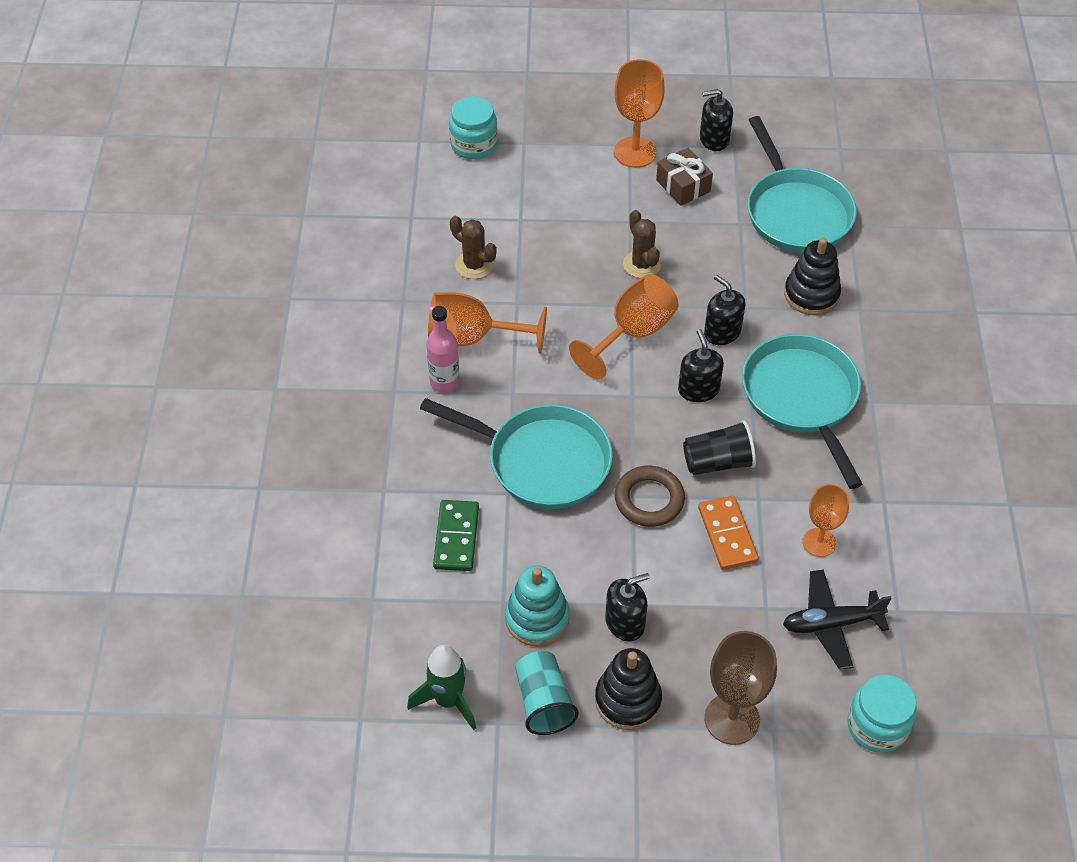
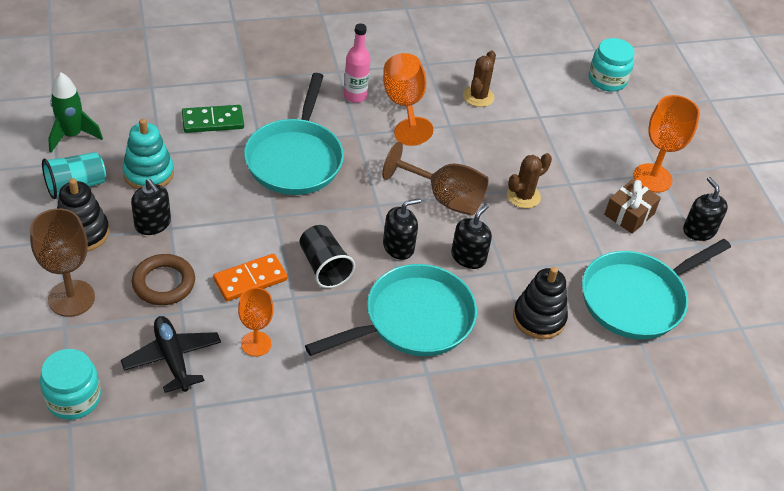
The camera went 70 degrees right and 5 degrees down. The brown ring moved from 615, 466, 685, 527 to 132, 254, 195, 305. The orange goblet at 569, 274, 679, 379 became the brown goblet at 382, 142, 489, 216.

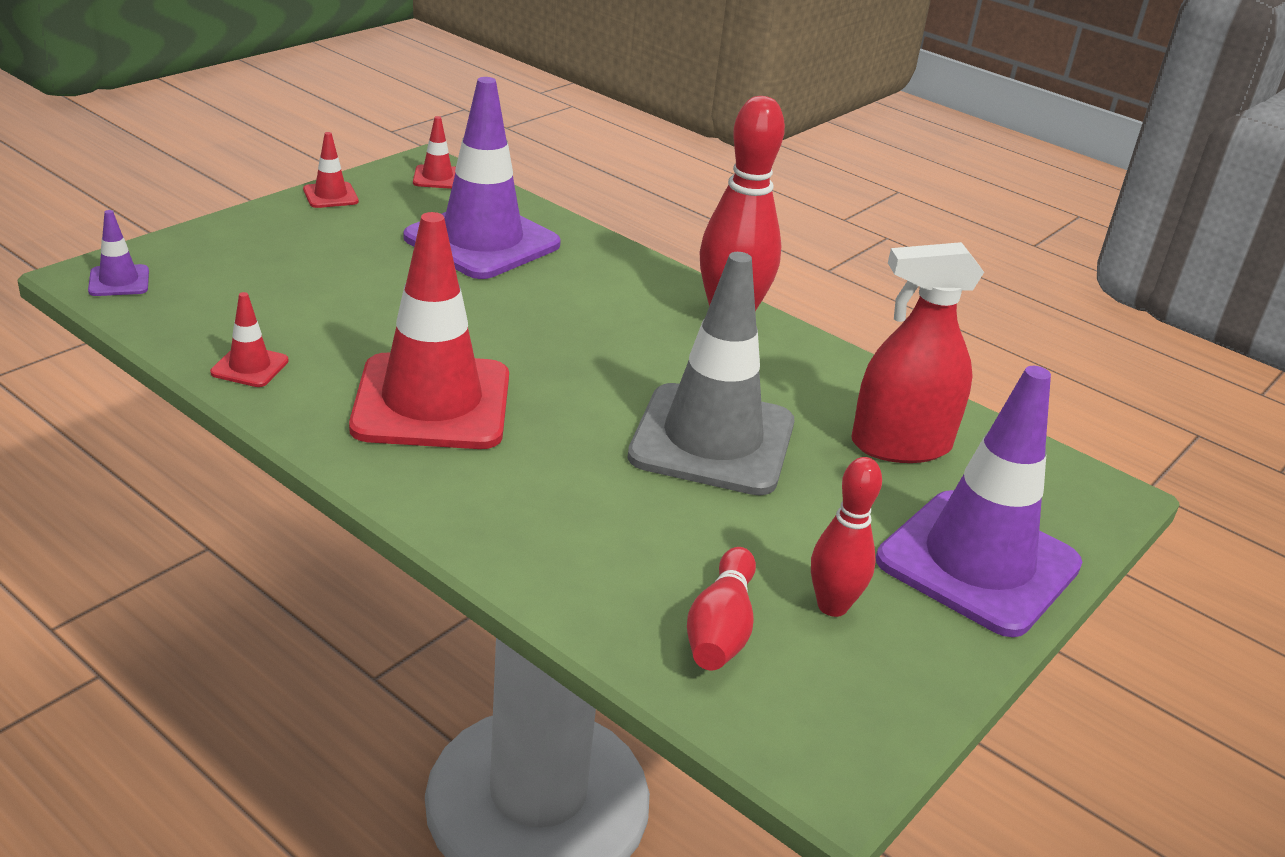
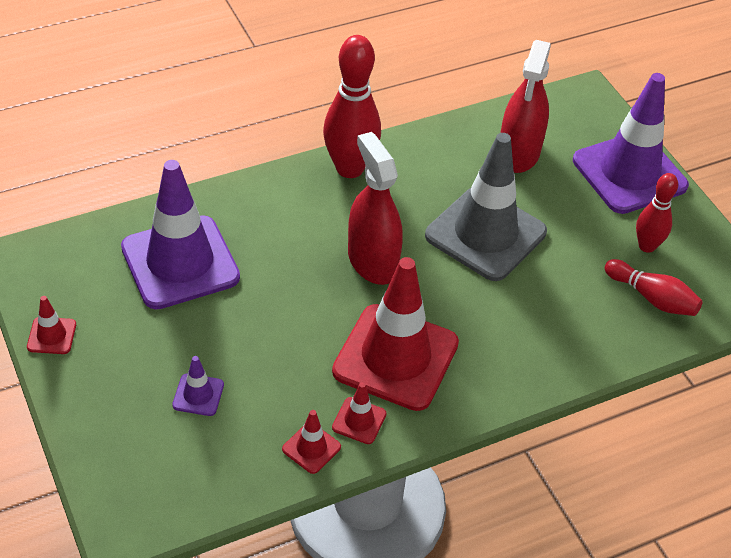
The camera went 65 degrees left and 15 degrees up. The red spray bottle at 348, 132, 403, 285 appeared. The purple traffic cone moved from 88, 210, 149, 296 to 172, 356, 224, 416. The red traffic cone moved from 413, 116, 456, 189 to 332, 382, 386, 444.

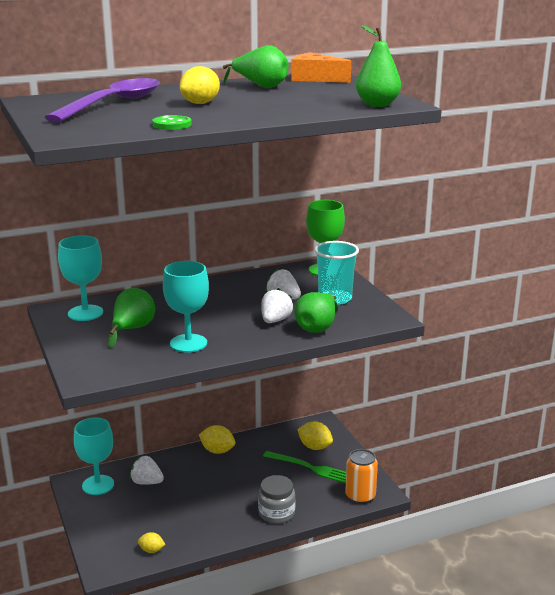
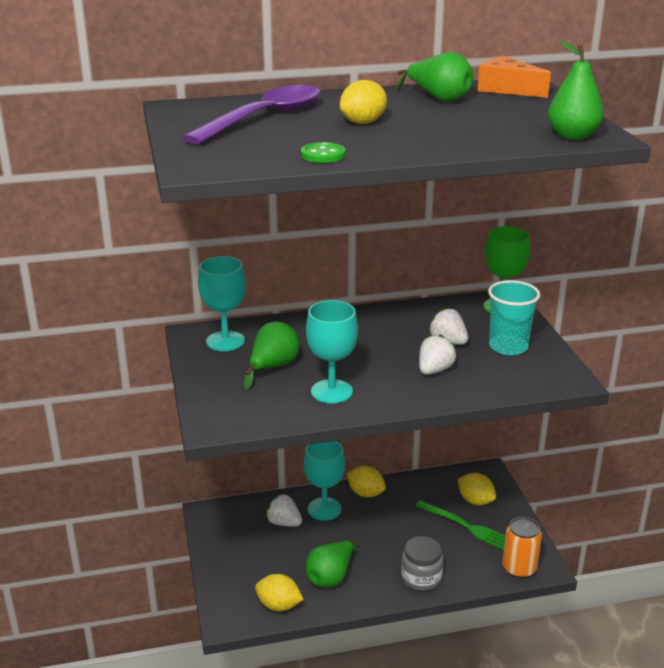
The camera went 10 degrees right and 5 degrees up. The turquoise goblet moved from 74, 418, 114, 495 to 304, 441, 345, 521. The green pear moved from 294, 292, 338, 333 to 306, 539, 359, 587. The yellow lemon at 138, 532, 166, 553 changed to 1.64 times the size.

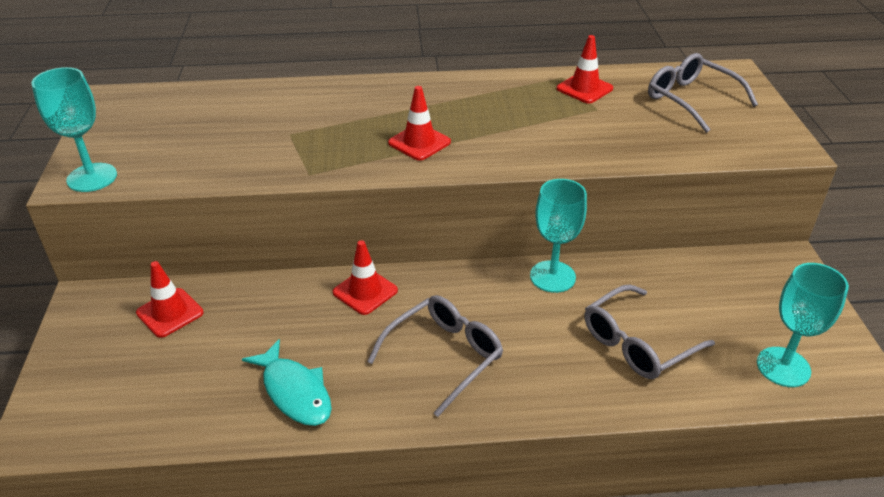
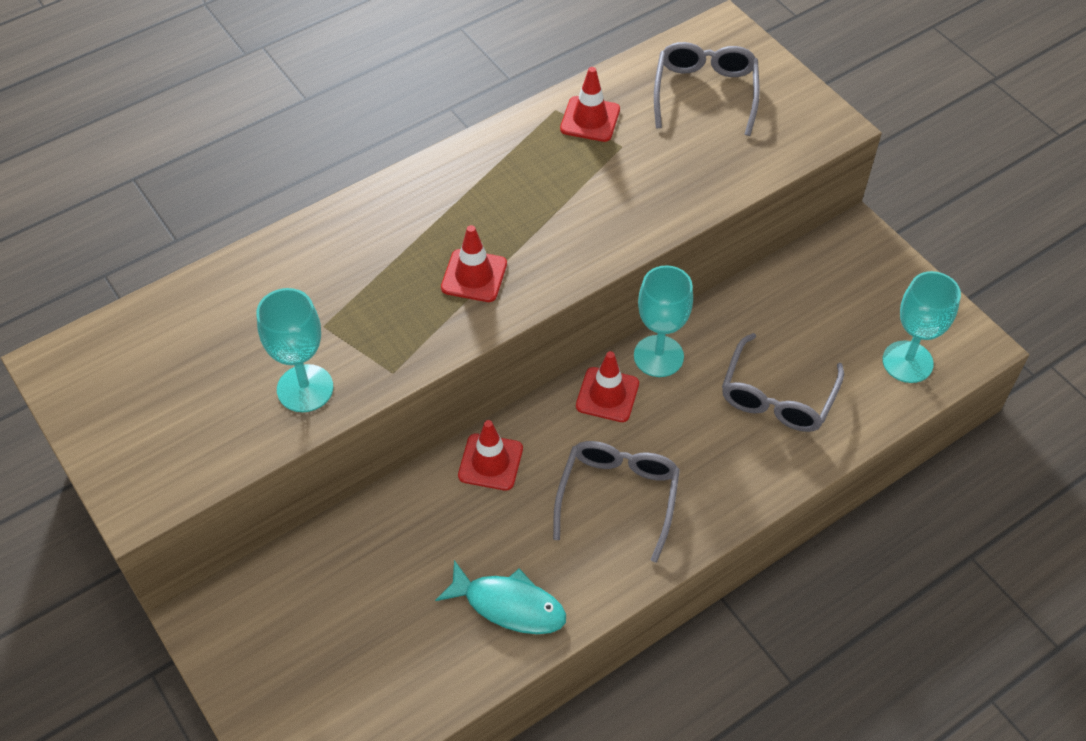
The camera went 30 degrees left and 15 degrees up. The turquoise goblet moved from 31, 67, 117, 192 to 256, 288, 333, 412. The red traffic cone moved from 136, 261, 204, 338 to 576, 351, 639, 422. The grey glasses at 648, 53, 758, 133 turned 75 degrees clockwise.

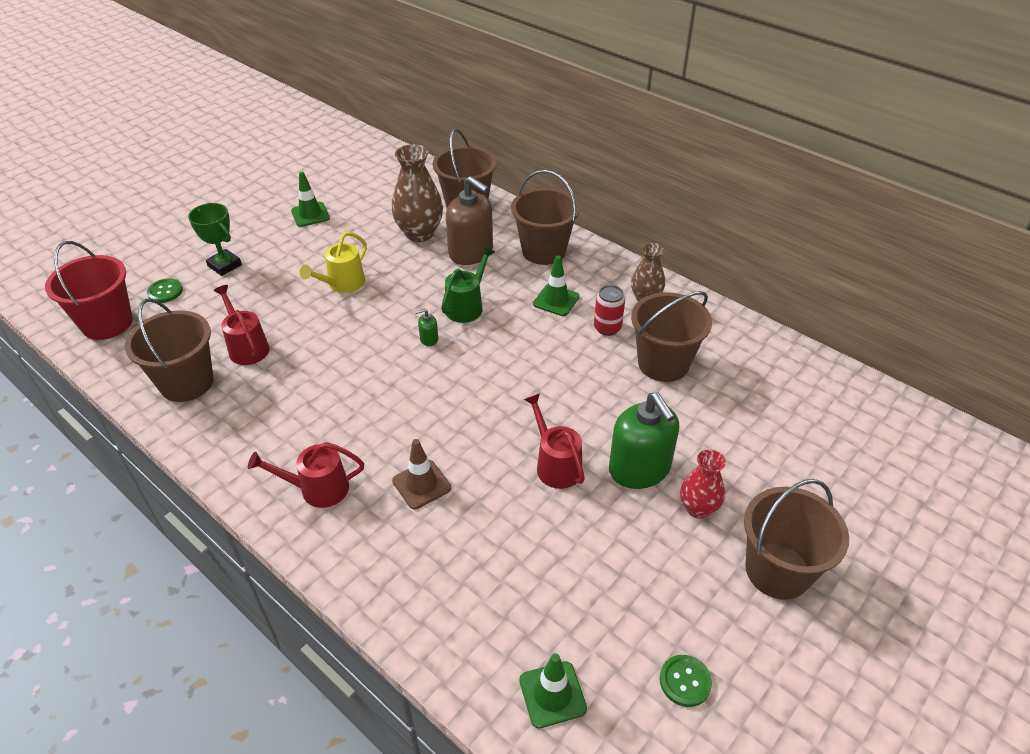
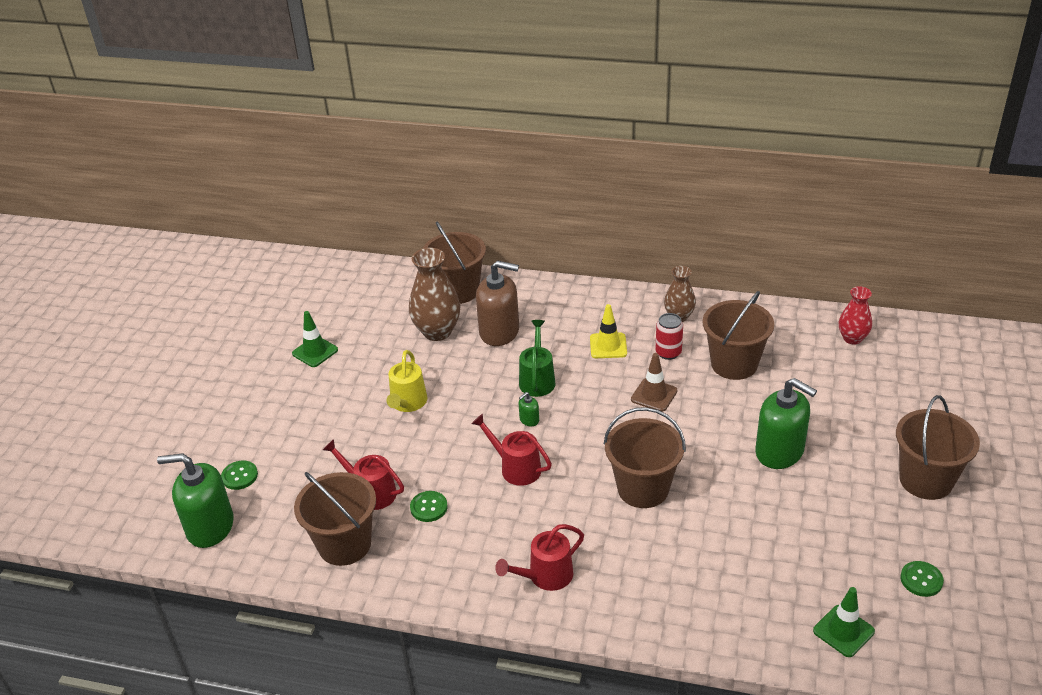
The camera went 25 degrees left and 5 degrees down. The green trophy at 188, 203, 242, 276 disappeared. The green button at 410, 491, 448, 522 appeared. The brown traffic cone moved from 392, 439, 451, 509 to 631, 353, 677, 412. The brown bucket moved from 511, 170, 580, 265 to 604, 407, 686, 508. The red watering can moved from 524, 393, 585, 489 to 471, 414, 552, 486. The red vase moved from 680, 449, 726, 519 to 839, 286, 872, 345. The red bucket at 45, 241, 133, 340 was replaced by the green soap dispenser at 157, 453, 234, 548. The green traffic cone at 533, 256, 580, 316 became the yellow traffic cone at 590, 304, 627, 358.

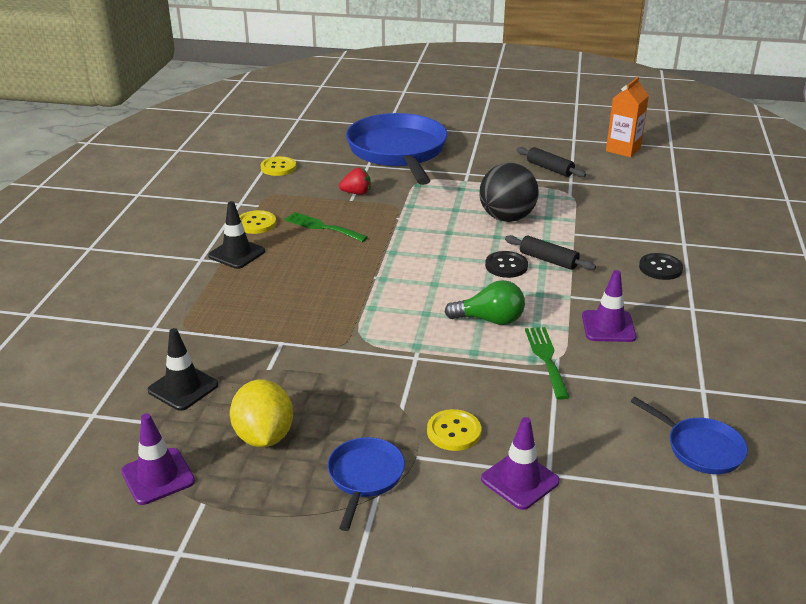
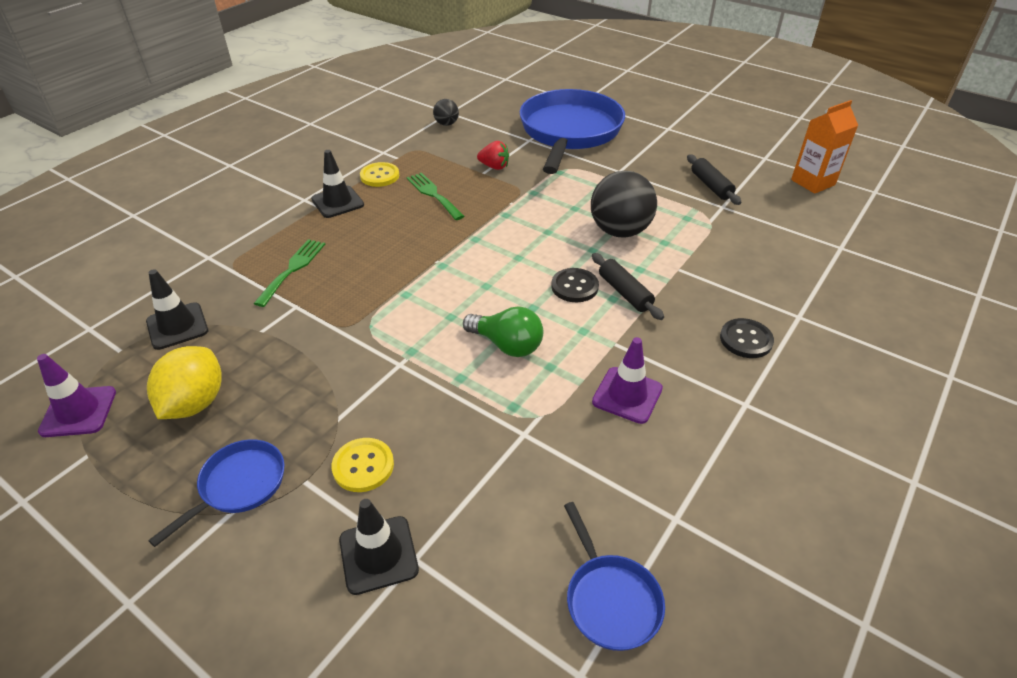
The camera went 25 degrees right and 10 degrees up. The green fork moved from 525, 327, 569, 400 to 253, 239, 325, 307. The yellow button at 261, 156, 296, 176 was replaced by the black ball at 433, 99, 459, 126. The purple traffic cone at 481, 417, 560, 510 became the black traffic cone at 339, 499, 419, 595.

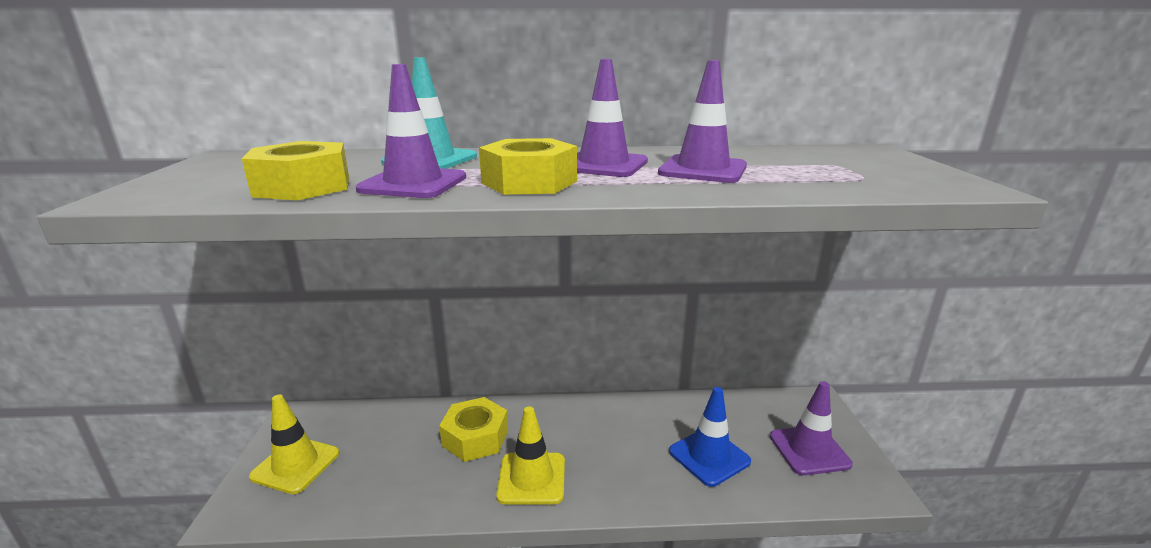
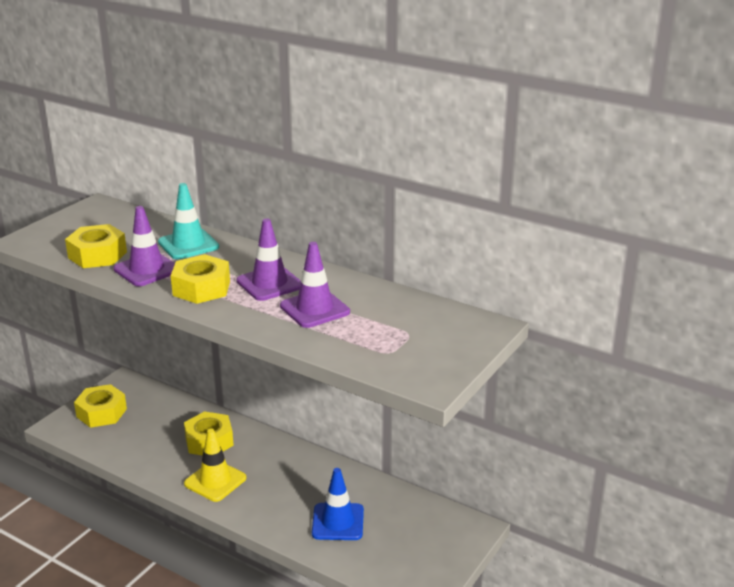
The camera went 35 degrees right and 5 degrees up. The purple traffic cone at 770, 381, 853, 476 disappeared. The yellow traffic cone at 249, 394, 339, 494 was replaced by the yellow nut at 74, 384, 127, 428.

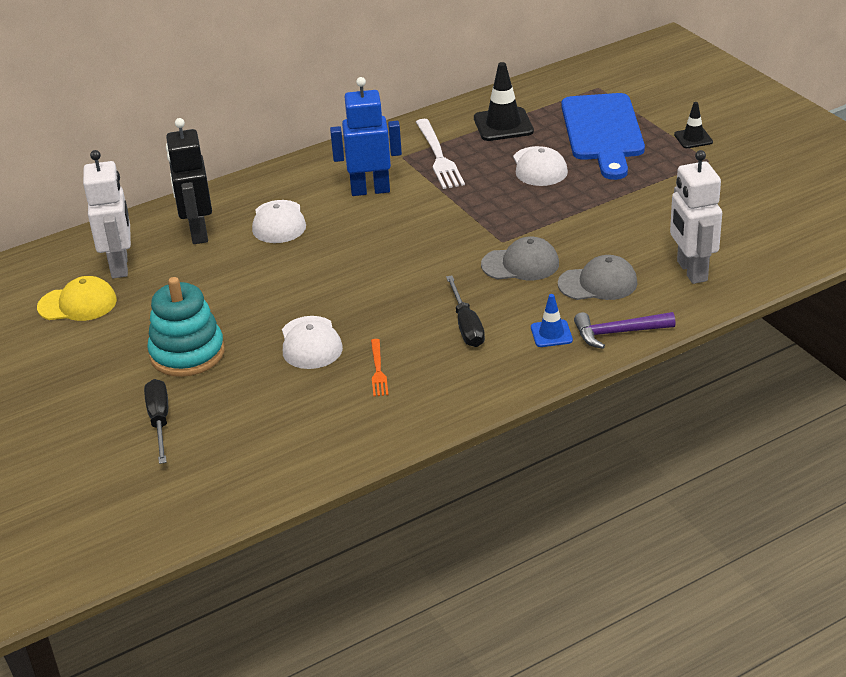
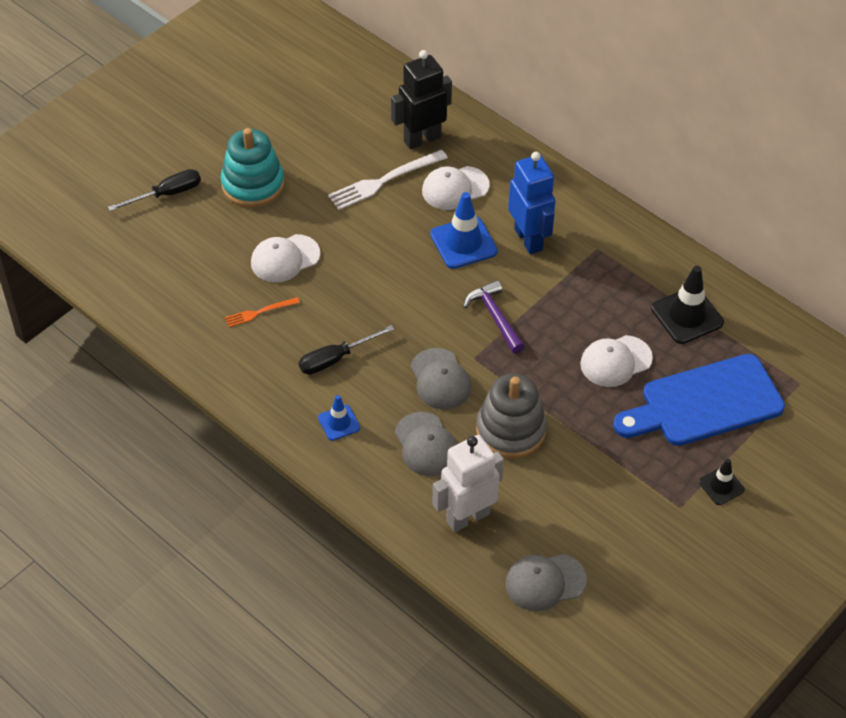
The camera went 70 degrees right and 15 degrees up. The yellow cap at 37, 276, 117, 321 disappeared. The white robot at 83, 150, 131, 278 disappeared. The blue traffic cone at 430, 192, 498, 269 appeared. The grey stacking toy at 476, 374, 547, 459 appeared. The grey cap at 505, 554, 587, 611 appeared. The white fork moved from 416, 119, 465, 189 to 328, 150, 448, 210. The purple hammer moved from 574, 312, 675, 349 to 463, 280, 525, 353.

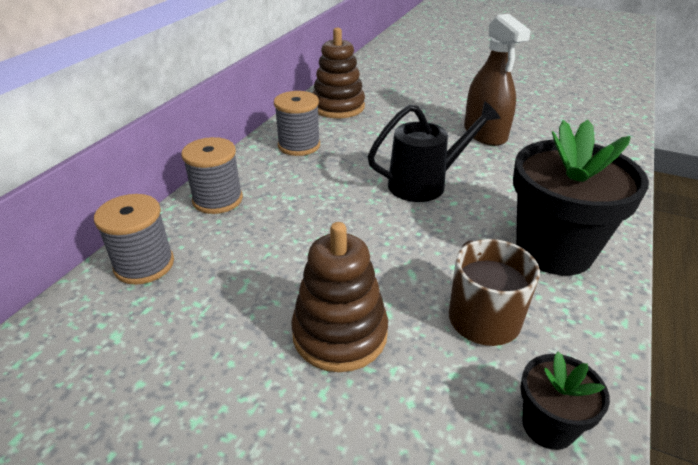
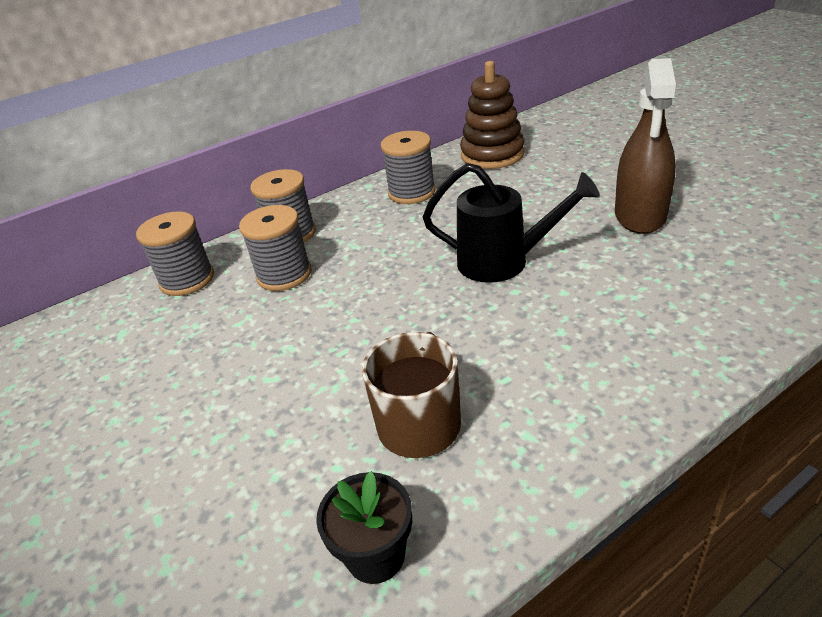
The camera went 35 degrees right and 0 degrees up. The brown stacking toy at 291, 222, 388, 372 disappeared. The black flower pot at 513, 120, 649, 275 disappeared. The grey spool at 239, 205, 311, 291 appeared.

